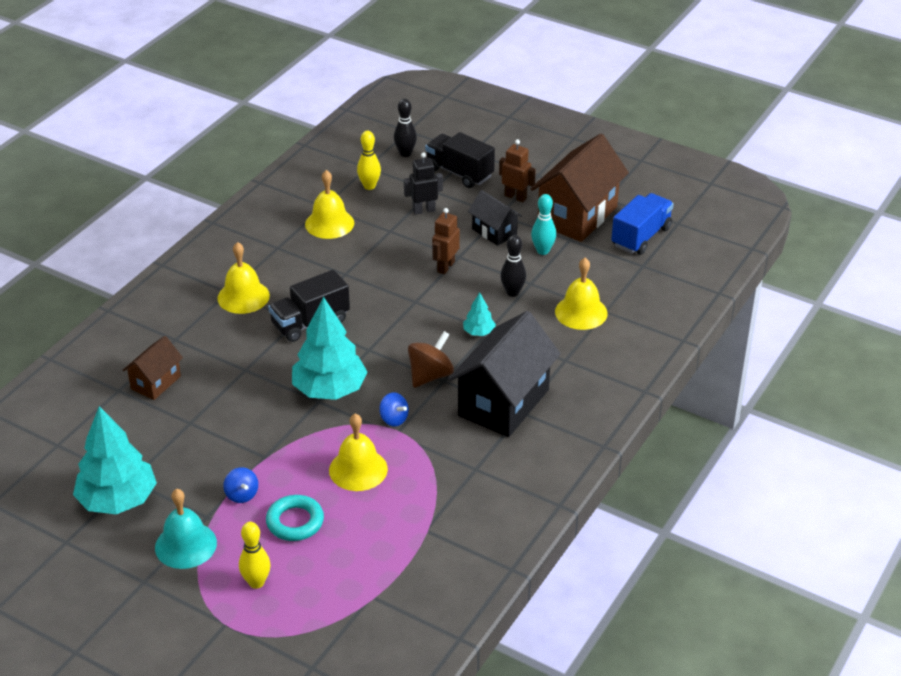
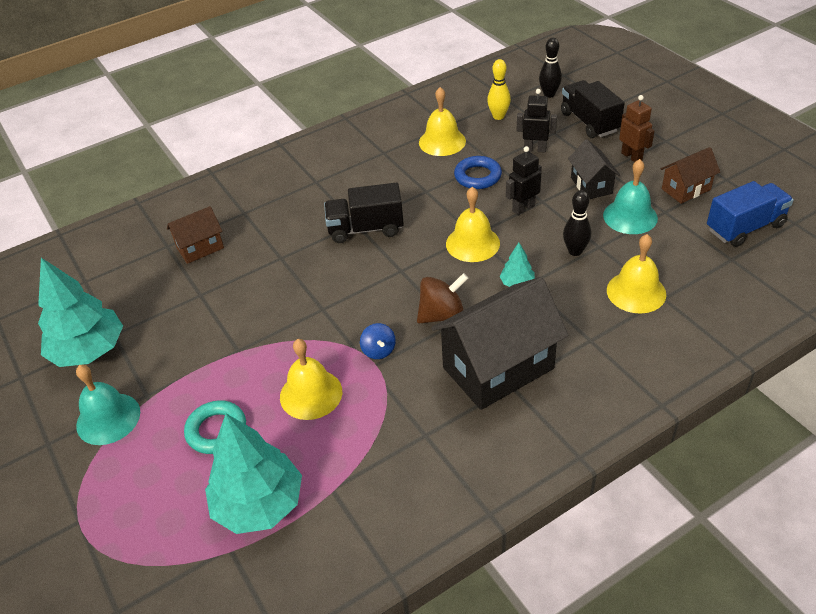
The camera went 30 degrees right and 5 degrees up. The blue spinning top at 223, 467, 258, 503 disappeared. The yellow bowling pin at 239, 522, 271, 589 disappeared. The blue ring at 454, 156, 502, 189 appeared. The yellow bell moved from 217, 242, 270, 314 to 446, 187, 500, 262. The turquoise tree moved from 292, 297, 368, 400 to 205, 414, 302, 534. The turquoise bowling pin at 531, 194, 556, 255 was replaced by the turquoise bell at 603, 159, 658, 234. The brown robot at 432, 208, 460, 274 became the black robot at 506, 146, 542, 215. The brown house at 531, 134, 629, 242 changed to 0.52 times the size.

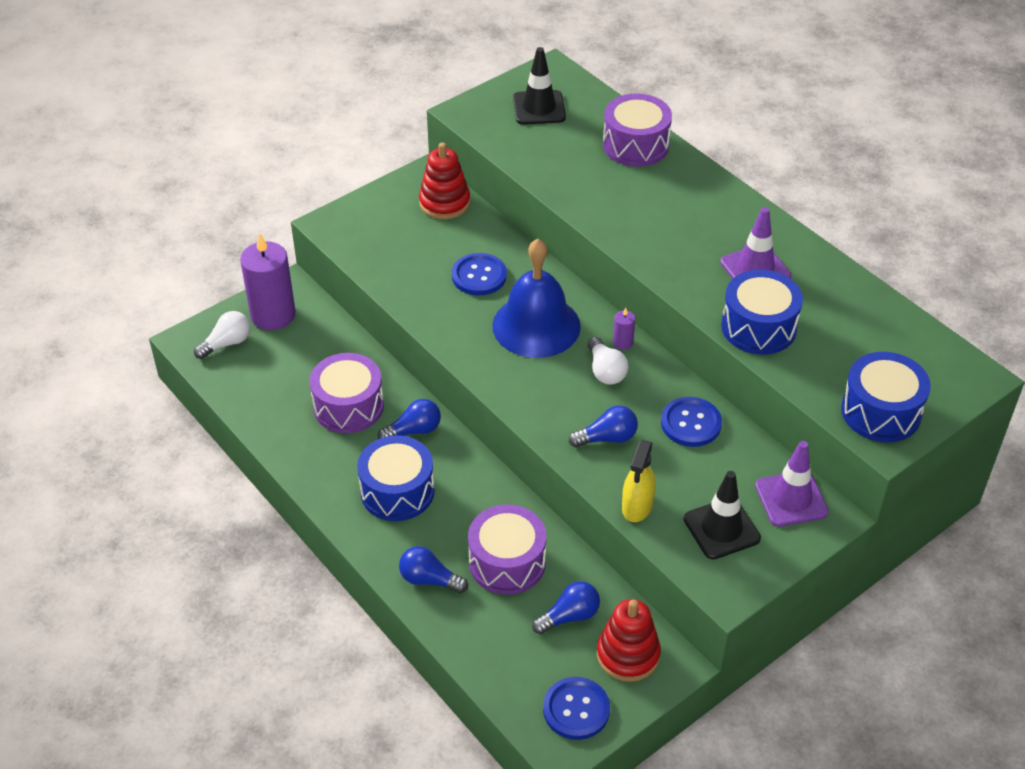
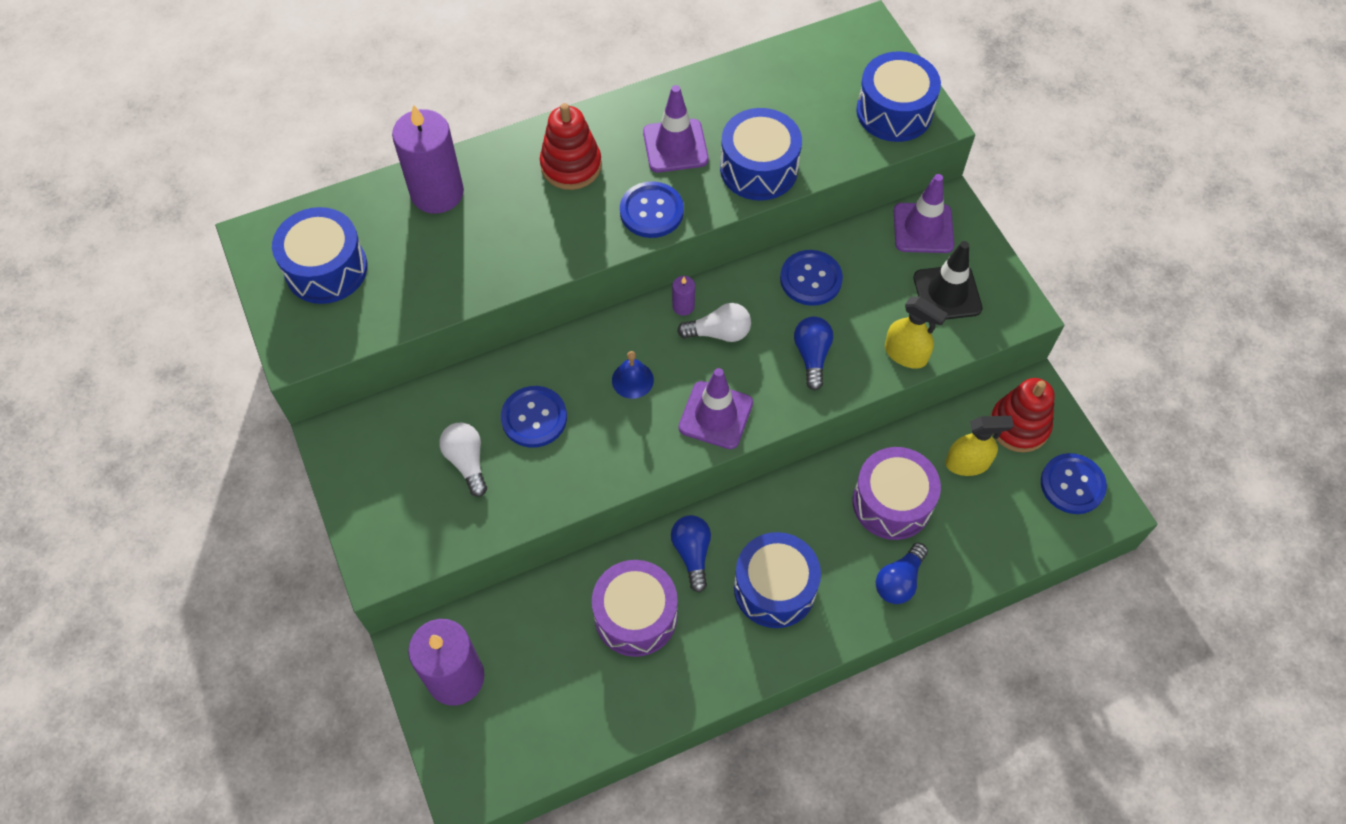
The camera went 75 degrees left and 15 degrees up. The blue button at 620, 181, 684, 238 appeared. The purple traffic cone at 679, 368, 753, 449 appeared. The white light bulb moved from 194, 311, 250, 359 to 439, 423, 487, 497. The red stacking toy moved from 419, 142, 470, 219 to 540, 103, 602, 190. The black traffic cone at 513, 47, 566, 125 was replaced by the blue drum at 272, 207, 367, 304. The blue light bulb at 532, 581, 600, 634 was replaced by the yellow spray bottle at 945, 416, 1014, 476. The purple drum at 603, 94, 672, 167 was replaced by the purple candle at 392, 105, 464, 214. The blue bell at 492, 239, 581, 358 changed to 0.42 times the size.

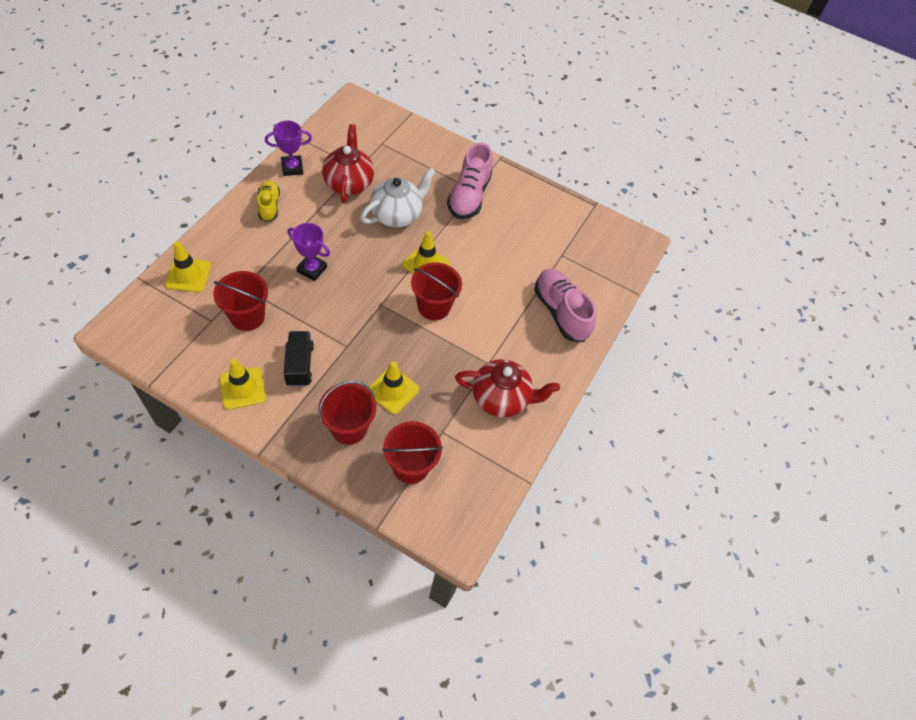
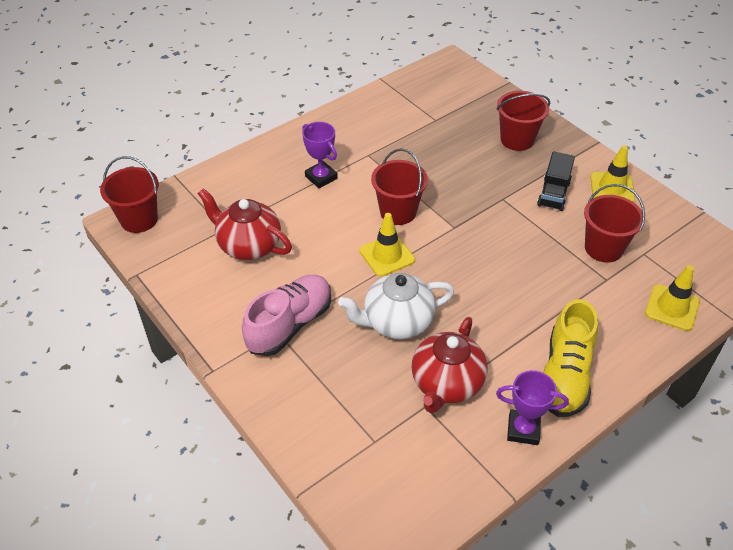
The camera went 150 degrees left and 10 degrees down. The yellow traffic cone at 369, 362, 419, 414 disappeared. The pink shoe at 535, 269, 596, 342 disappeared. The purple trophy moved from 287, 223, 330, 281 to 302, 122, 338, 188. The red bucket moved from 382, 421, 443, 484 to 100, 156, 159, 233. The red teapot moved from 455, 359, 560, 418 to 198, 188, 292, 260. The yellow shoe at 257, 180, 280, 222 changed to 1.65 times the size.

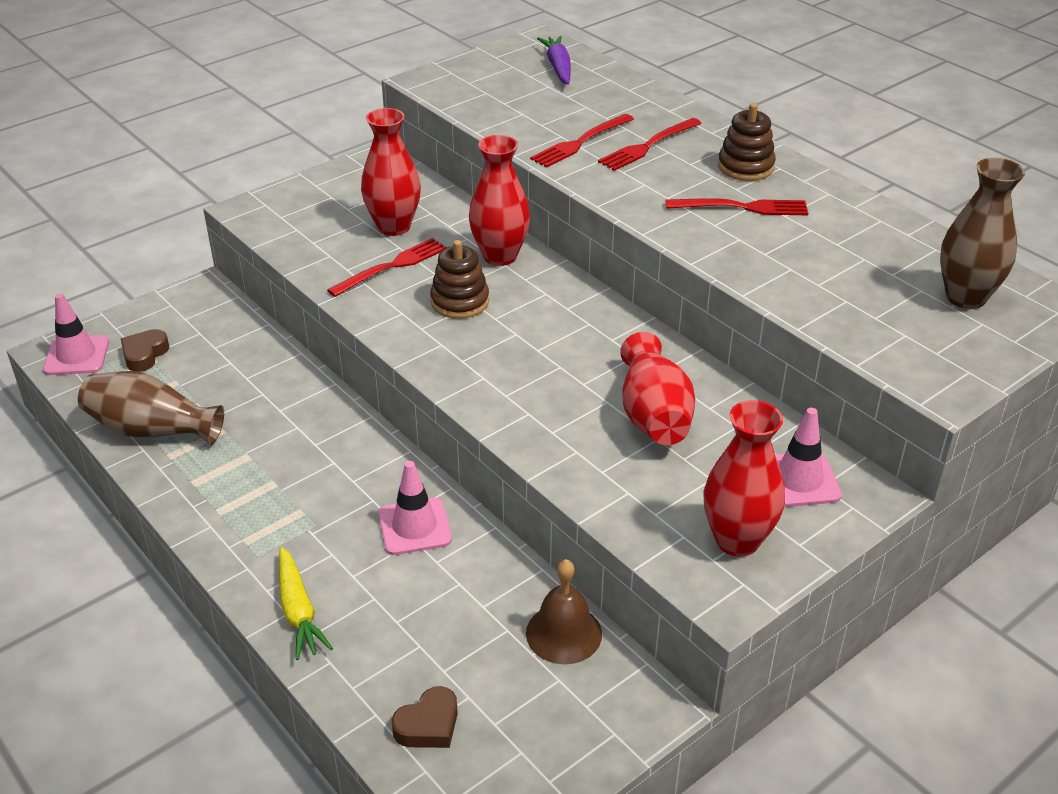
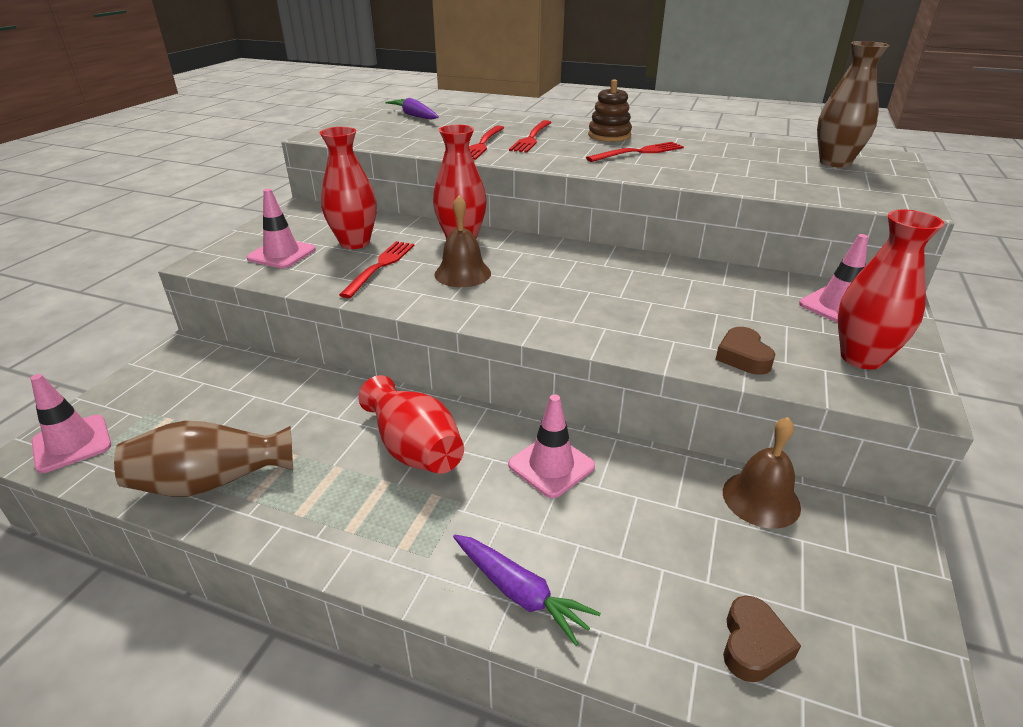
The camera went 30 degrees left and 5 degrees down. The pink traffic cone at 247, 189, 316, 269 appeared. The brown heart moved from 121, 329, 169, 372 to 715, 327, 775, 375. The red vase moved from 620, 332, 695, 445 to 358, 375, 464, 474. The brown stacking toy at 430, 240, 489, 319 was replaced by the brown bell at 434, 196, 491, 287. The yellow carrot at 279, 547, 333, 660 became the purple carrot at 453, 535, 601, 646.

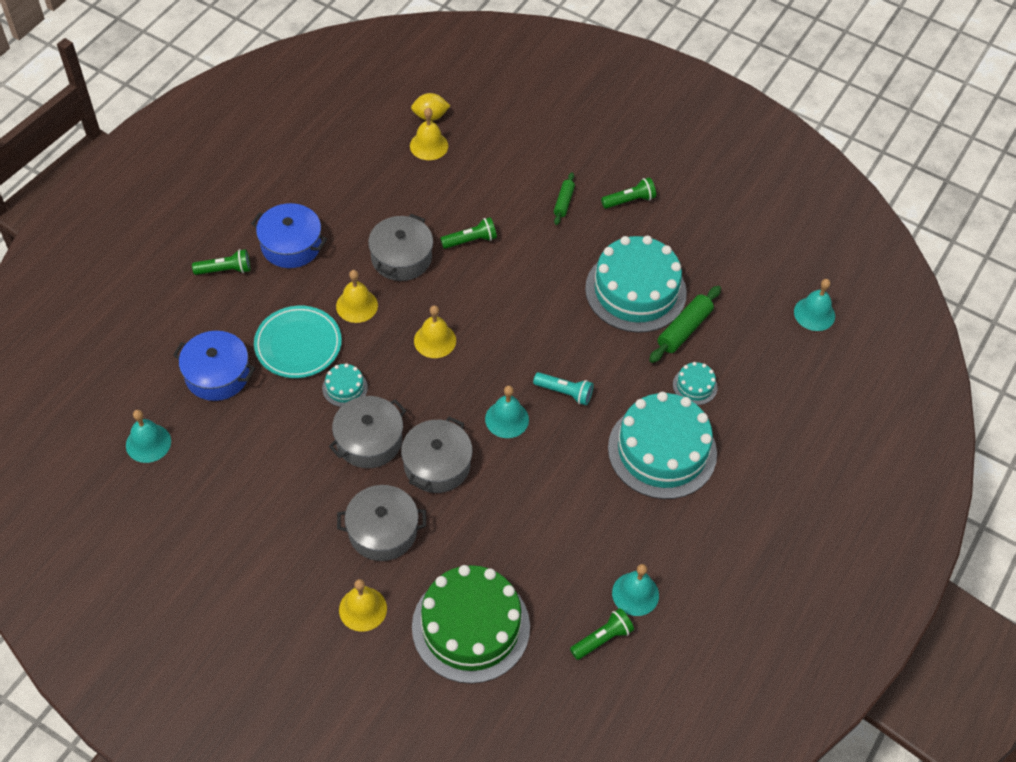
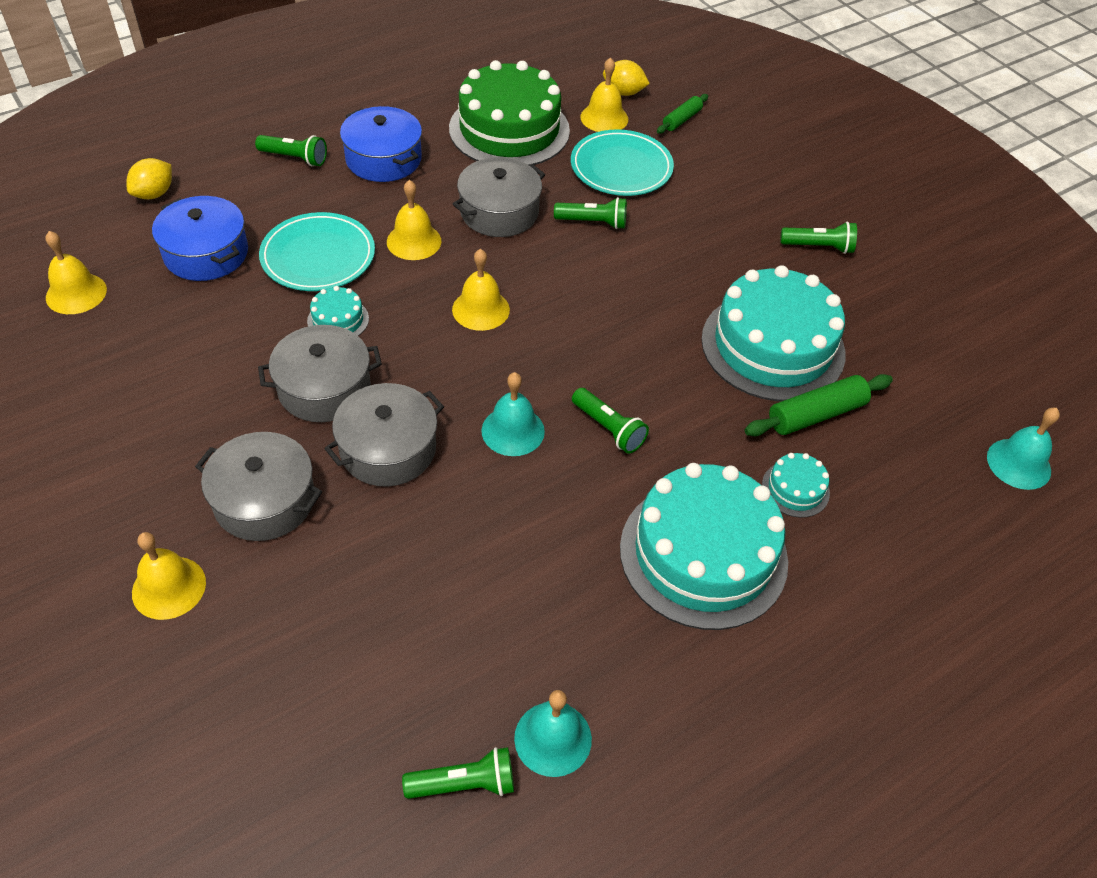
The camera went 25 degrees right and 5 degrees down. The yellow lemon at 126, 158, 172, 199 appeared. The turquoise plate at 571, 129, 674, 196 appeared. The green cake moved from 412, 565, 530, 684 to 449, 60, 570, 165. The green rolling pin moved from 554, 172, 575, 225 to 657, 94, 708, 134. The turquoise bell at 126, 410, 171, 463 became the yellow bell at 45, 231, 107, 314. The turquoise flashlight at 533, 372, 593, 405 became the green flashlight at 572, 388, 649, 454.

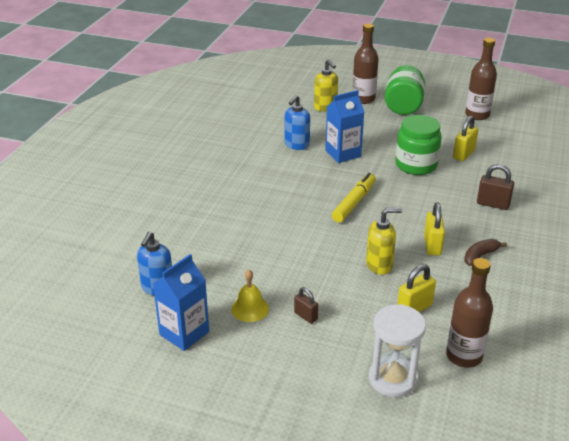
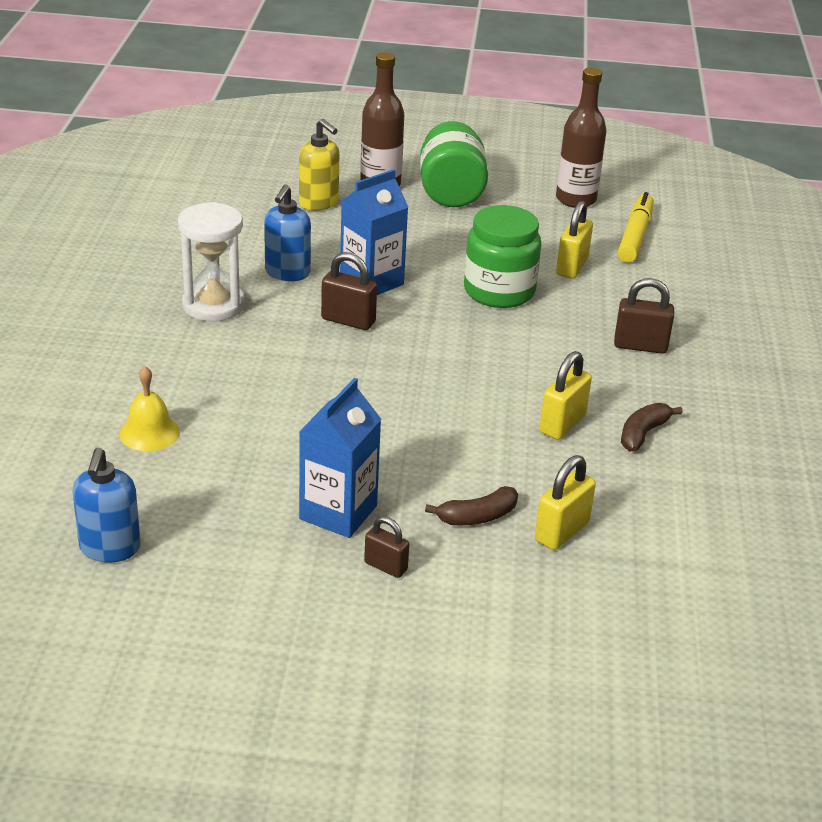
The camera went 15 degrees left and 0 degrees up. The yellow soap dispenser at 366, 208, 402, 275 disappeared. The brown bottle at 446, 258, 493, 368 disappeared. The brown padlock at 321, 252, 377, 330 appeared. The brown banana at 425, 486, 518, 525 appeared. The blue carton moved from 153, 254, 209, 351 to 299, 378, 381, 538. The yellow bell moved from 231, 270, 269, 322 to 120, 366, 180, 451. The yellow marker moved from 332, 173, 376, 222 to 618, 192, 654, 263. The white hourglass moved from 369, 304, 426, 397 to 178, 202, 245, 321. The yellow padlock at 424, 203, 445, 255 turned 45 degrees clockwise.

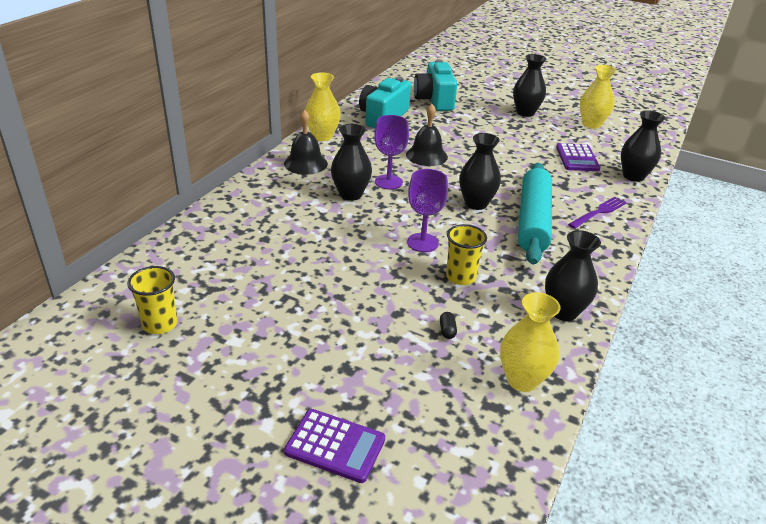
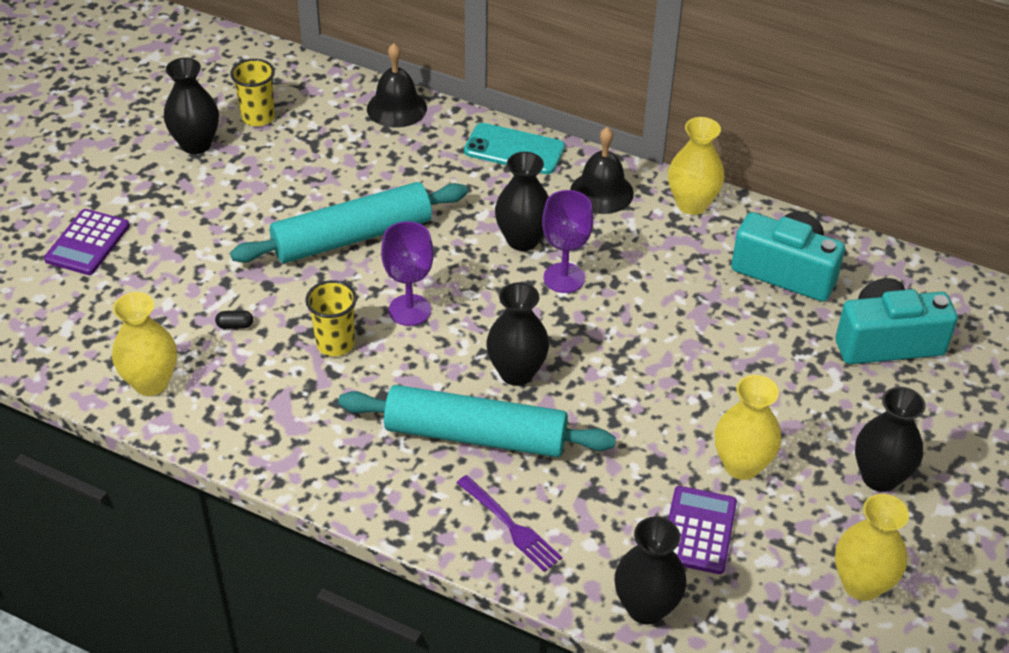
The camera went 90 degrees right and 10 degrees up. The turquoise rolling pin at 230, 182, 468, 263 appeared. The turquoise phone at 464, 123, 565, 174 appeared. The yellow vase at 715, 375, 781, 480 appeared. The black bell moved from 406, 104, 448, 166 to 367, 43, 427, 128. The black vase moved from 545, 230, 601, 321 to 164, 58, 219, 154. The purple calculator at 556, 143, 600, 171 turned 105 degrees clockwise.

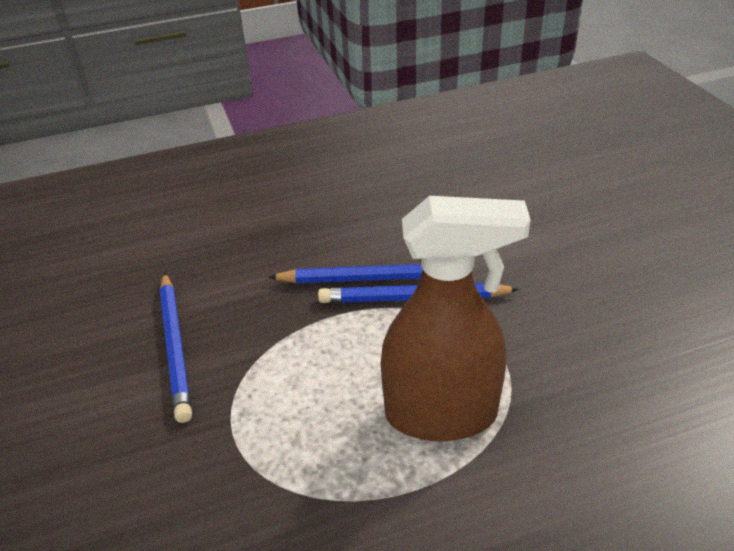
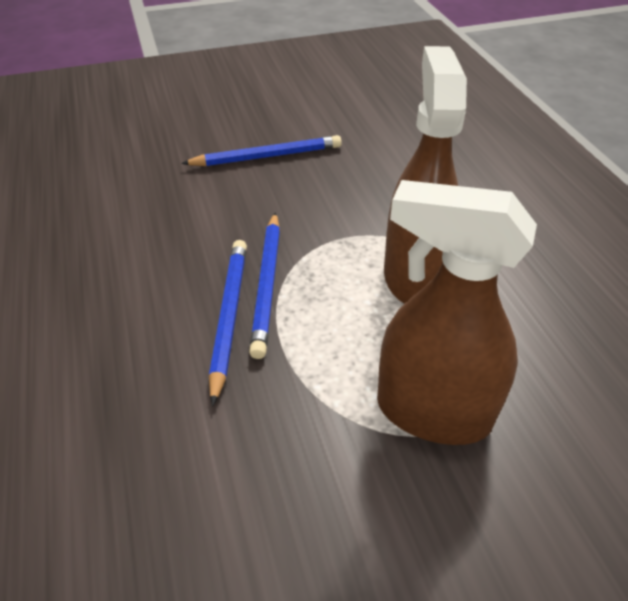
The camera went 90 degrees left and 5 degrees up. The brown spray bottle at 377, 180, 537, 445 appeared. The blue pencil moved from 159, 272, 192, 423 to 181, 135, 342, 166.

